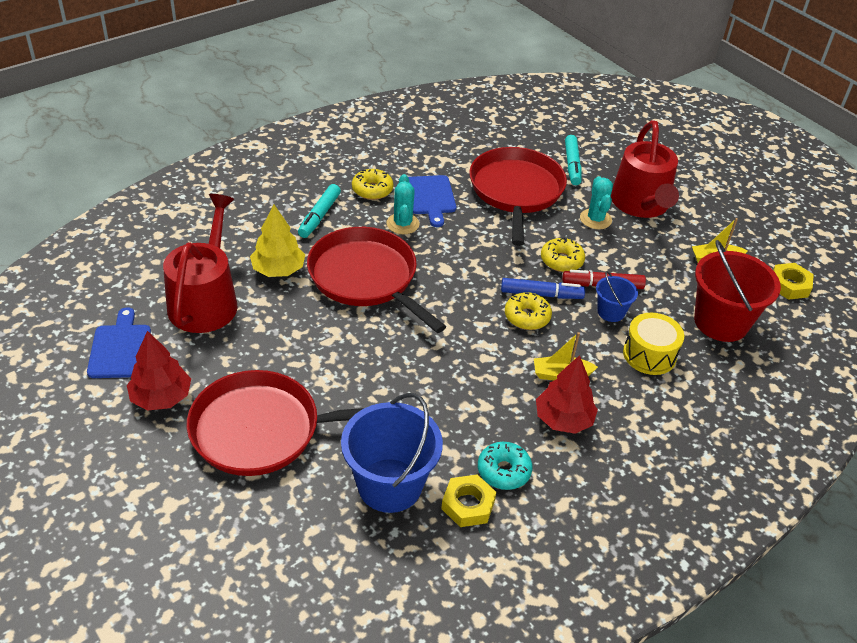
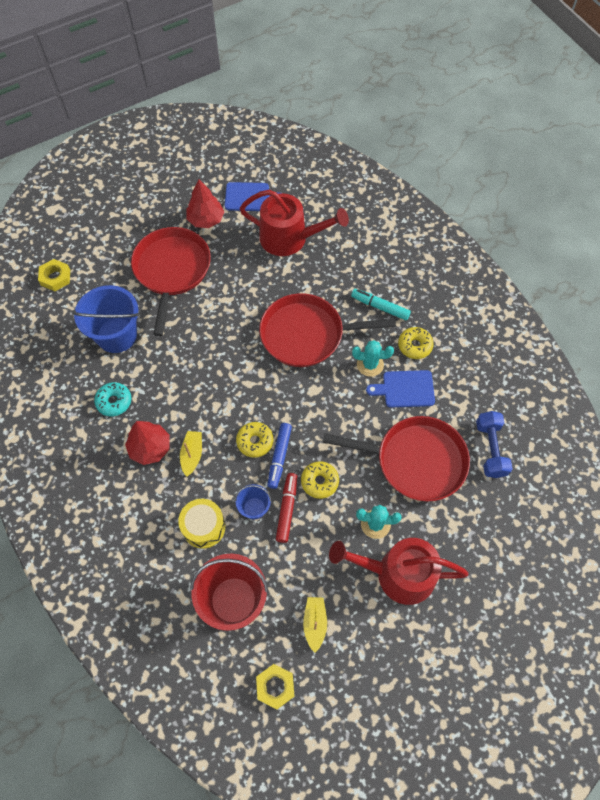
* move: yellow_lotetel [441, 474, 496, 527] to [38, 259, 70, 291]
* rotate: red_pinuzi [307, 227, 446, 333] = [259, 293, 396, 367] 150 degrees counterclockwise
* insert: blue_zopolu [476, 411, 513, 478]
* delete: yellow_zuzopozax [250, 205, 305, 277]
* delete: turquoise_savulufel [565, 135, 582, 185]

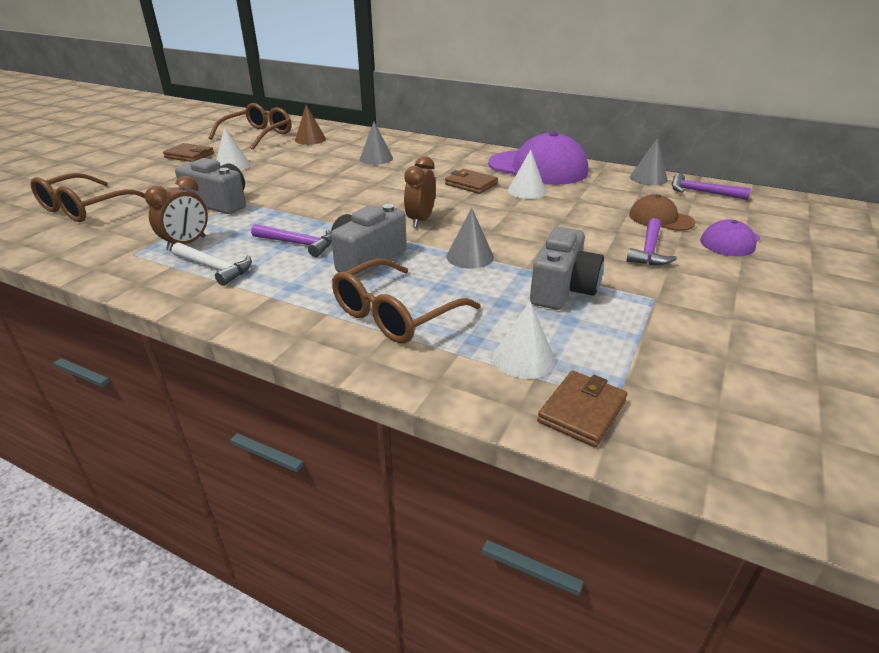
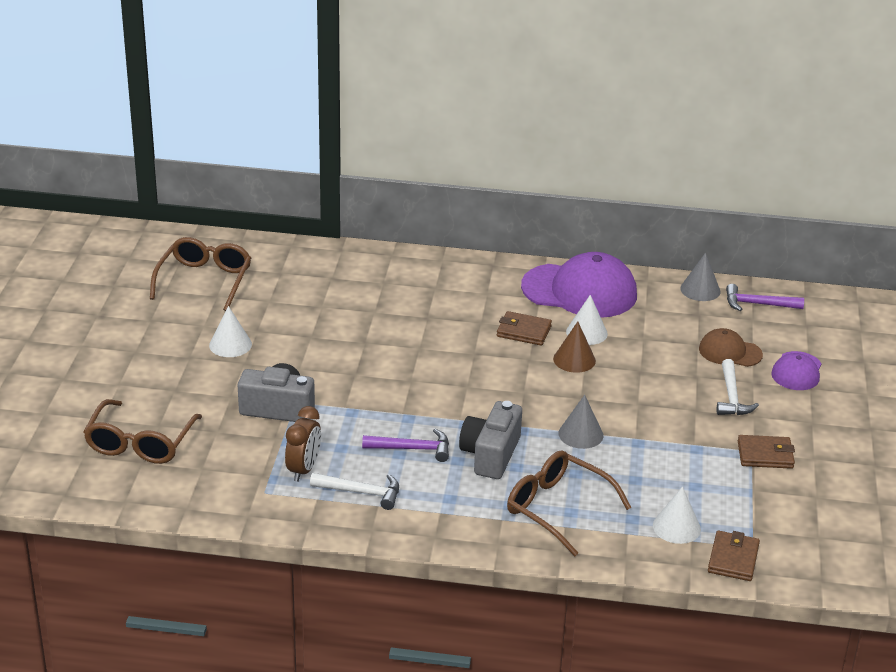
* rotate: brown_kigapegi [332, 258, 480, 343] = [507, 450, 632, 556] 105 degrees clockwise
* move: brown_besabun [295, 105, 326, 145] to [553, 322, 596, 373]
* recolor: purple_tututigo [626, 218, 677, 265] to white_tututigo [717, 359, 759, 415]
* move: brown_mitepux [163, 143, 214, 162] to [738, 435, 795, 469]
* delete: grey_besabun [359, 122, 393, 165]
* delete: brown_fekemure [404, 156, 436, 228]
* delete: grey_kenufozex [530, 227, 604, 310]

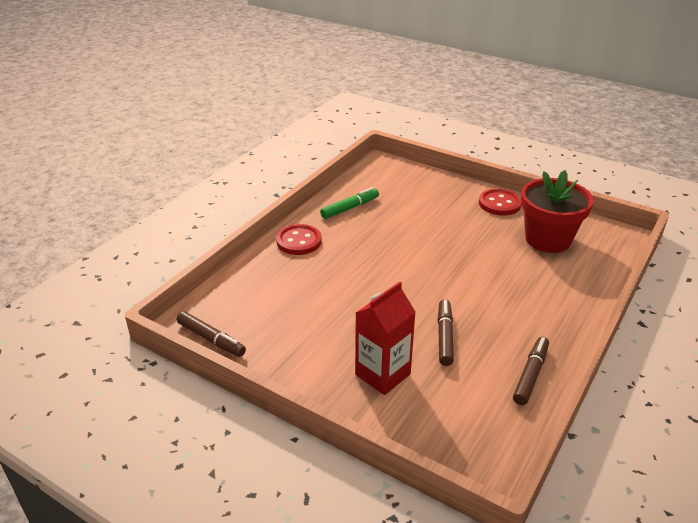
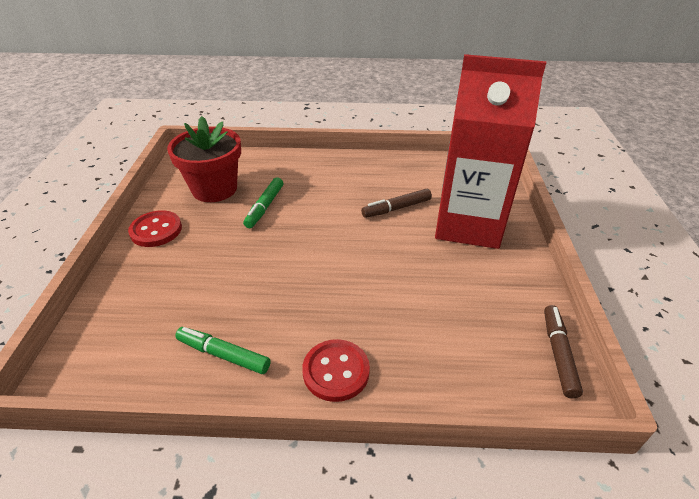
* insert: green_savulufel [243, 177, 283, 228]
* resize: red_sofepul [355, 282, 416, 395] = [435, 54, 546, 249] x1.79
* delete: brown_savulufel [513, 337, 549, 405]

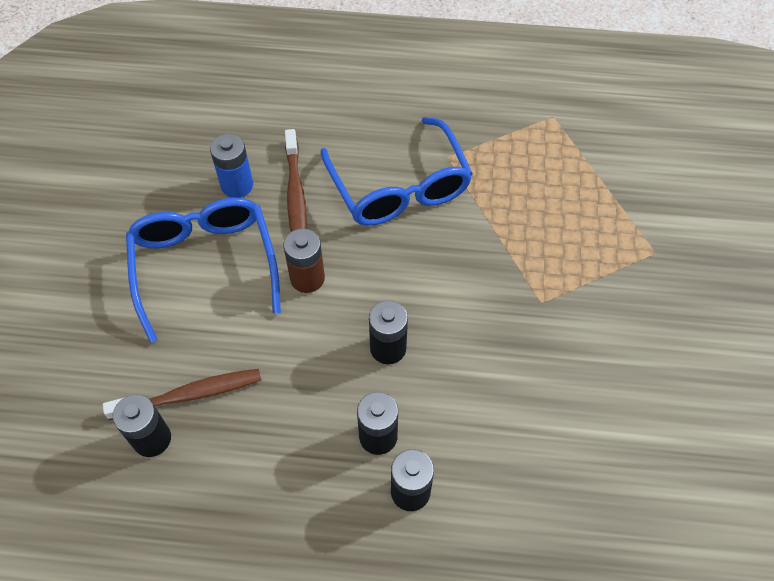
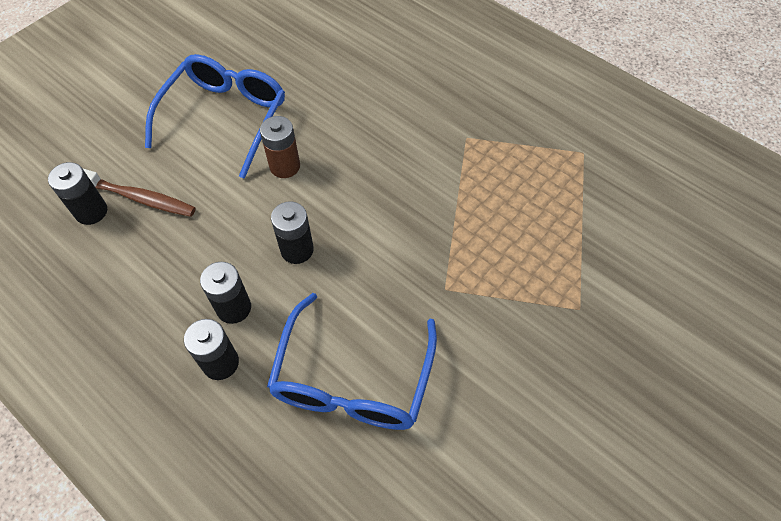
* move: blue_kigapegi [320, 117, 473, 226] to [267, 293, 437, 430]
* delete: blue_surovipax [210, 134, 253, 198]
* delete: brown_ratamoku [285, 129, 307, 232]

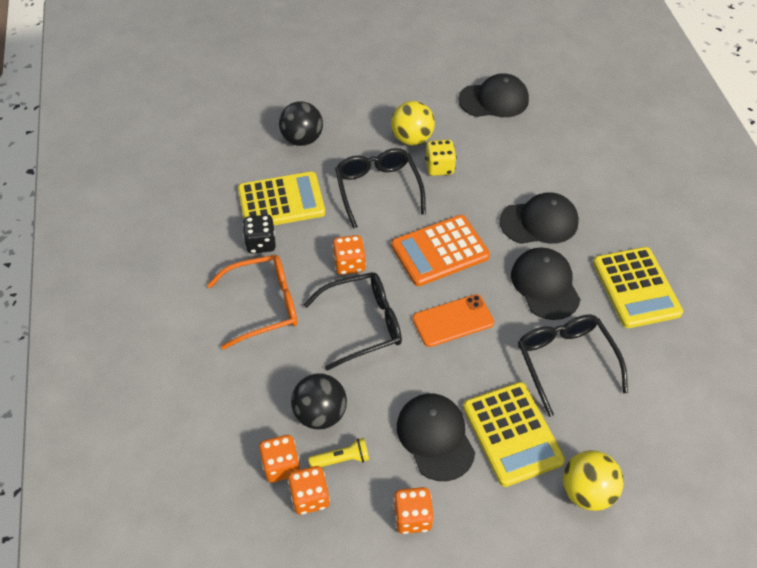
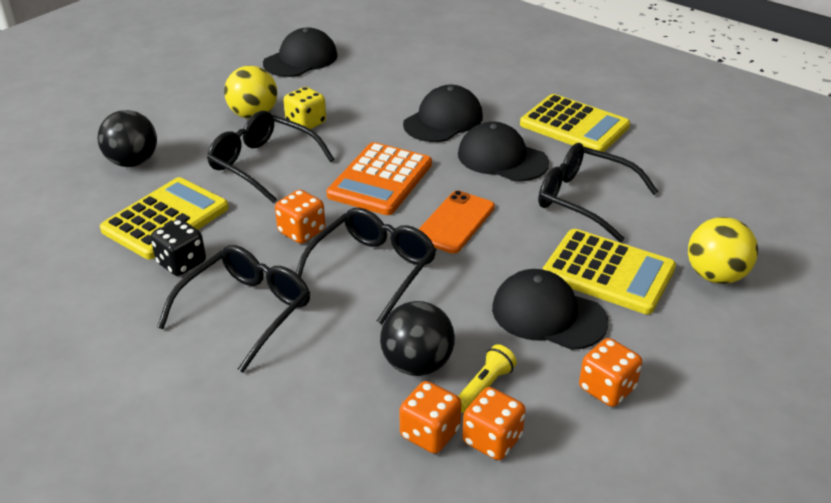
* recolor: orange_kigapegi [207, 255, 297, 350] to black_kigapegi [157, 245, 310, 373]

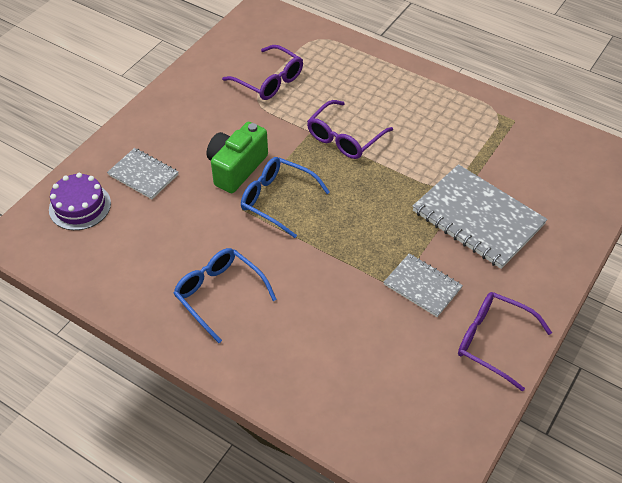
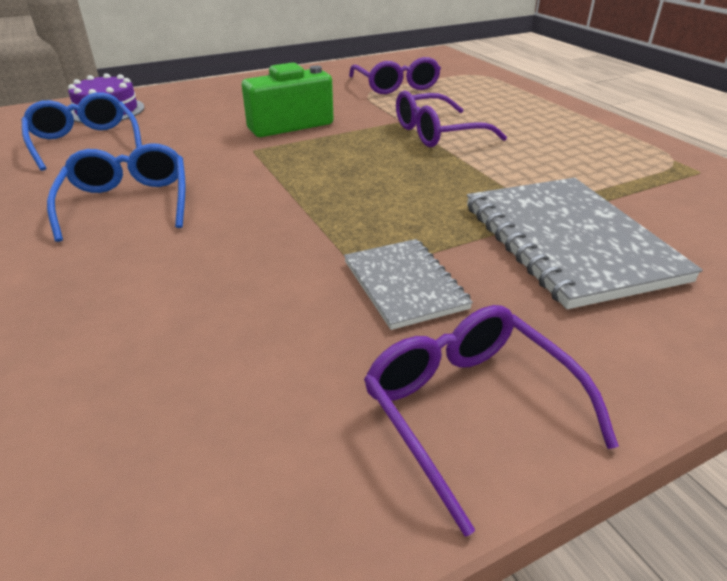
* move: blue_kigapegi [241, 157, 330, 238] to [22, 92, 142, 171]
* delete: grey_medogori [107, 148, 178, 199]

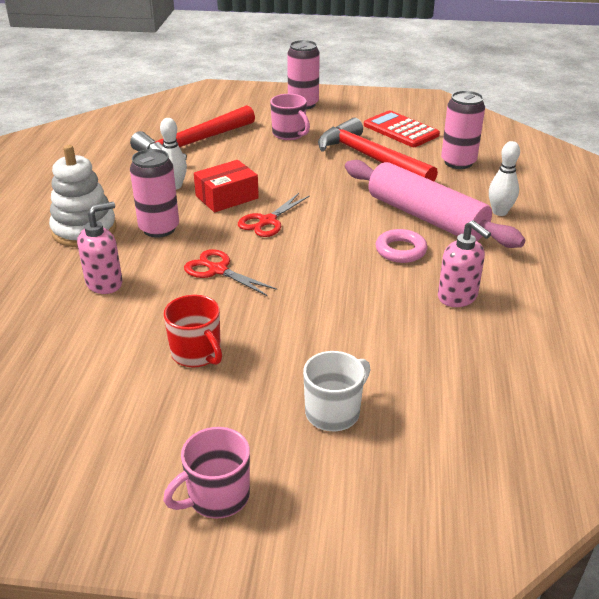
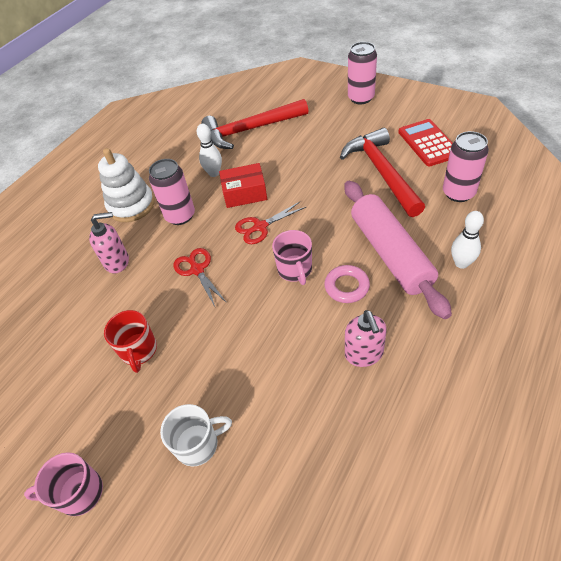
* move: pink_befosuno [270, 94, 310, 140] to [272, 230, 312, 285]

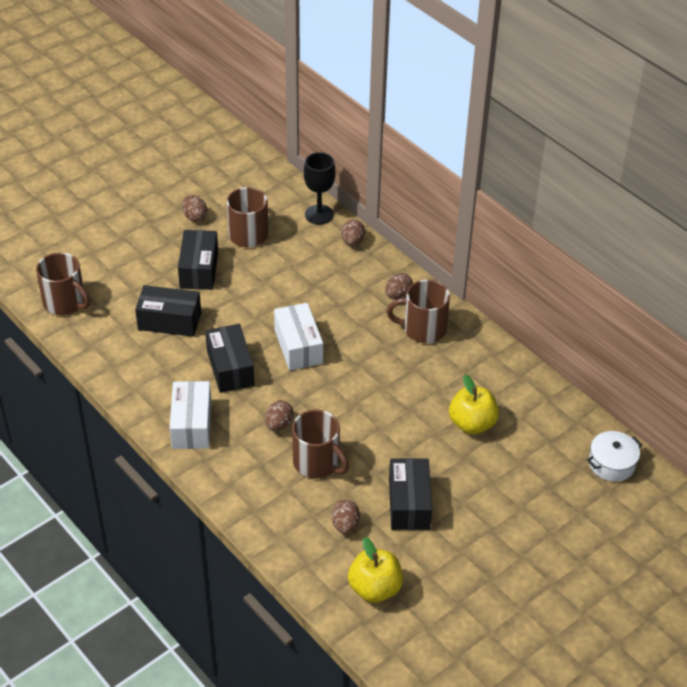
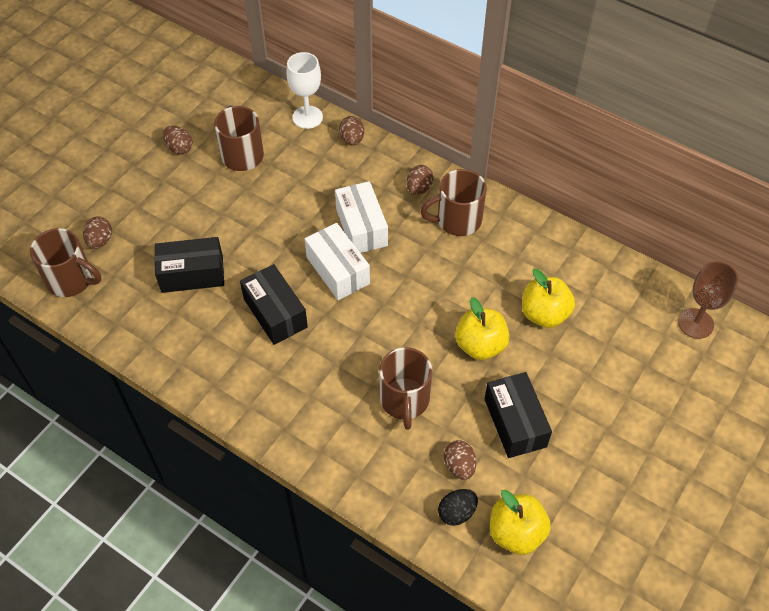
* move: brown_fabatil [265, 400, 294, 431] to [83, 217, 112, 249]
* recolor: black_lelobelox [304, 152, 336, 225] to white_lelobelox [286, 52, 323, 129]
* move: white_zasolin [170, 381, 211, 449] to [335, 181, 388, 253]
* rotate: brown_befosuno [292, 410, 349, 478] = [379, 347, 432, 430] 60 degrees clockwise
* insert: black_fabatil [438, 489, 478, 526]
* insert: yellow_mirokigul [455, 297, 510, 360]
* replace: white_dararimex [587, 431, 642, 482] to brown_lelobelox [678, 261, 738, 339]
* delete: black_zasolin [178, 230, 218, 290]

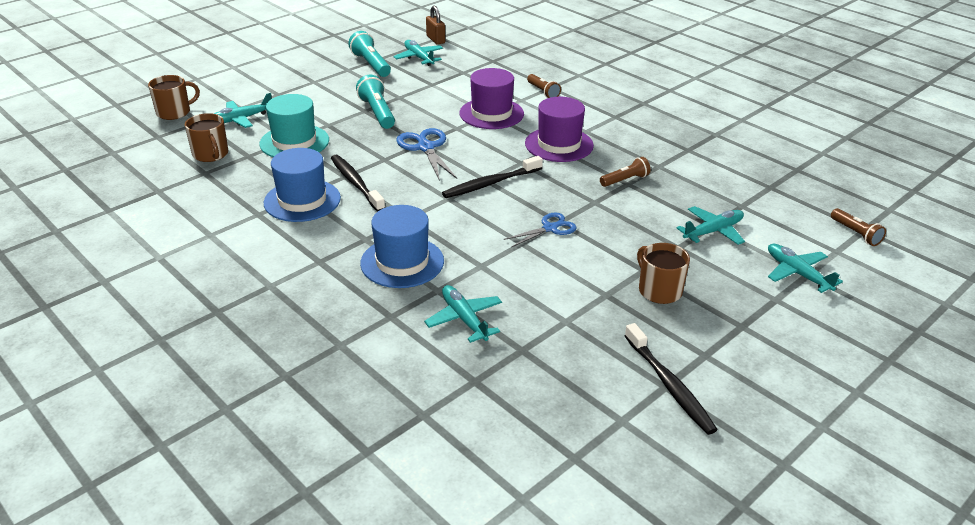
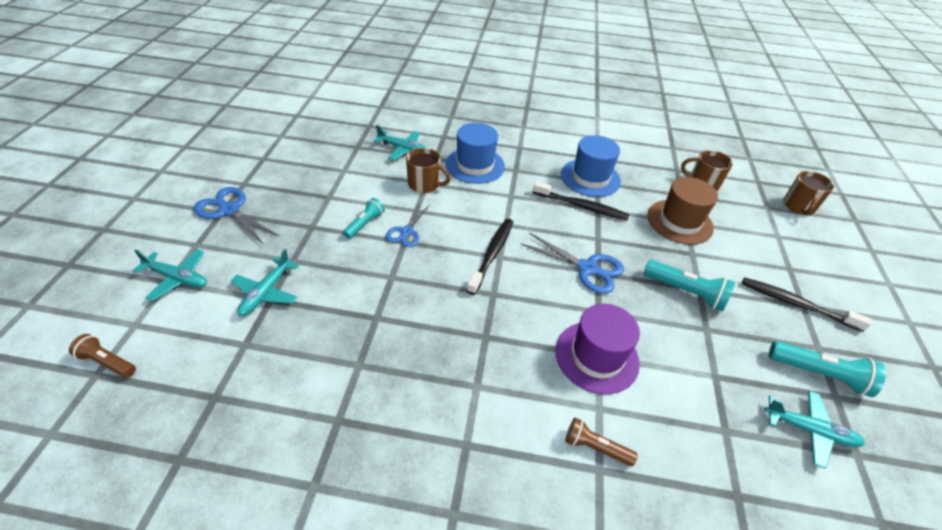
* insert: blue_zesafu [194, 187, 279, 245]
* insert: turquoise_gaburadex [343, 198, 385, 239]
* move: brown_befosuno [637, 243, 690, 304] to [406, 148, 451, 193]
* recolor: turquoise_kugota [259, 94, 329, 157] to brown_kugota [647, 177, 718, 245]
* move: black_ratamoku [625, 323, 718, 435] to [742, 277, 872, 332]
* delete: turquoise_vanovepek [214, 93, 271, 128]
* delete: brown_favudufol [426, 6, 445, 45]
* delete: purple_kugota [525, 97, 594, 162]
* delete: brown_gaburadex [600, 157, 651, 187]

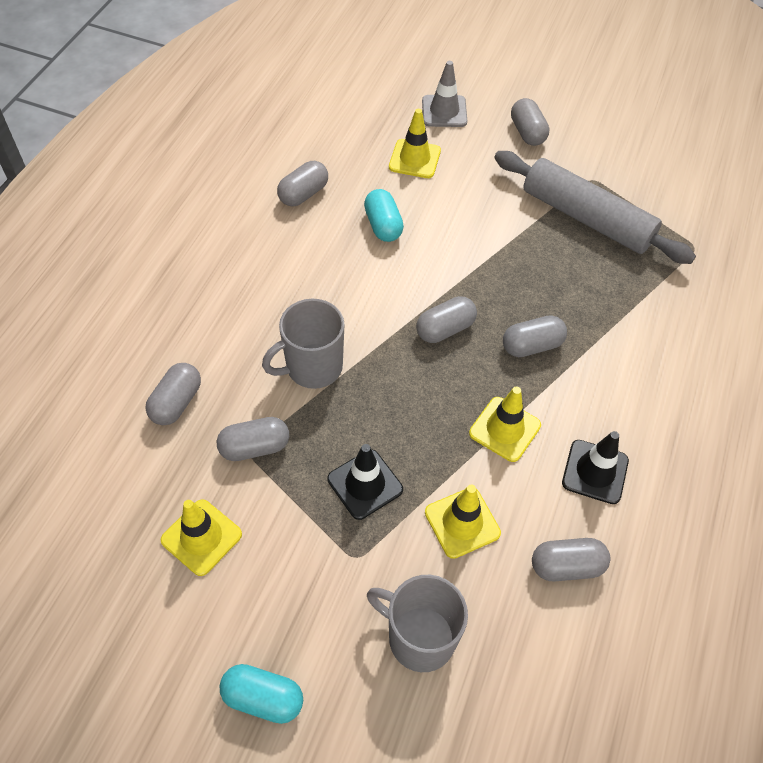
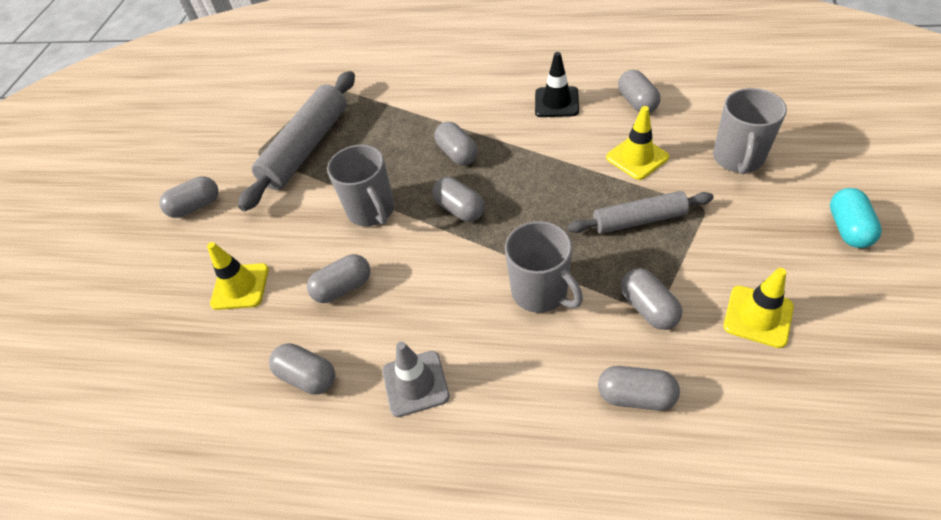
* recolor: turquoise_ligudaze [364, 189, 404, 242] to grey_ligudaze [307, 254, 370, 303]
* insert: grey_befosuno [327, 144, 395, 226]
* move: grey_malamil [422, 61, 467, 127] to [382, 342, 450, 417]
* replace: black_malamil [327, 444, 403, 520] to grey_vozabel [567, 191, 714, 234]
* delete: yellow_malamil [469, 387, 541, 462]

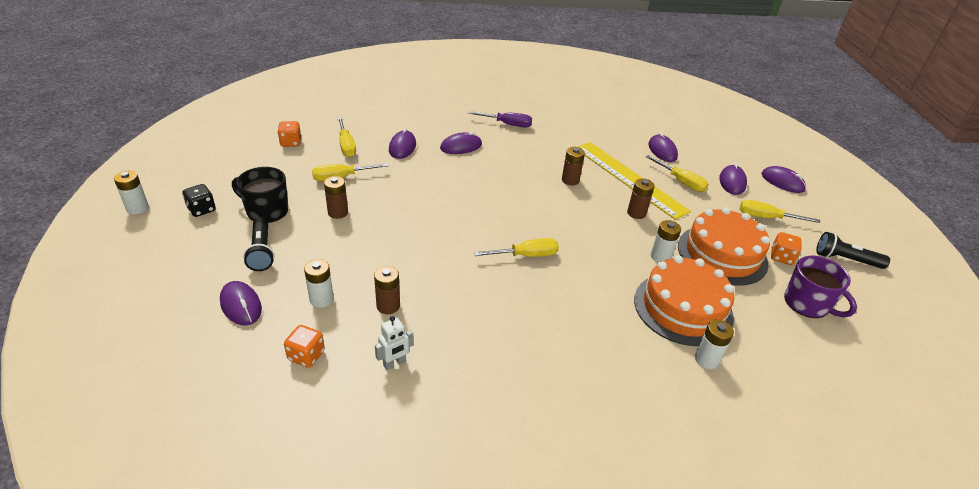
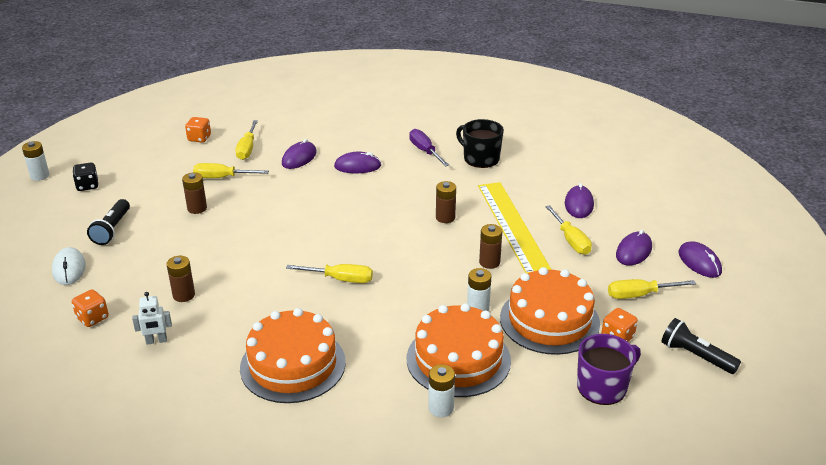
* recolor: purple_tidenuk [220, 281, 262, 325] to white_tidenuk [52, 247, 86, 285]
* insert: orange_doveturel [240, 308, 346, 403]
* rotate: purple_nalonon [468, 111, 532, 127] = [409, 129, 449, 167] 150 degrees counterclockwise
* move: black_befosuno [232, 167, 288, 223] to [456, 119, 504, 168]
* rotate: purple_befosuno [784, 256, 857, 318] = [577, 334, 641, 405] 105 degrees counterclockwise
* rotate: yellow_nalonon [739, 200, 820, 223] = [608, 279, 696, 299] 45 degrees counterclockwise
* delete: white_surovipax [304, 259, 334, 308]

